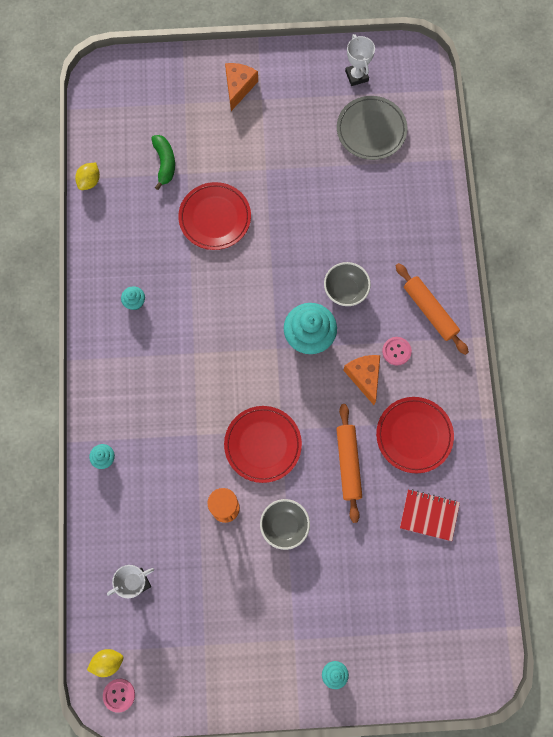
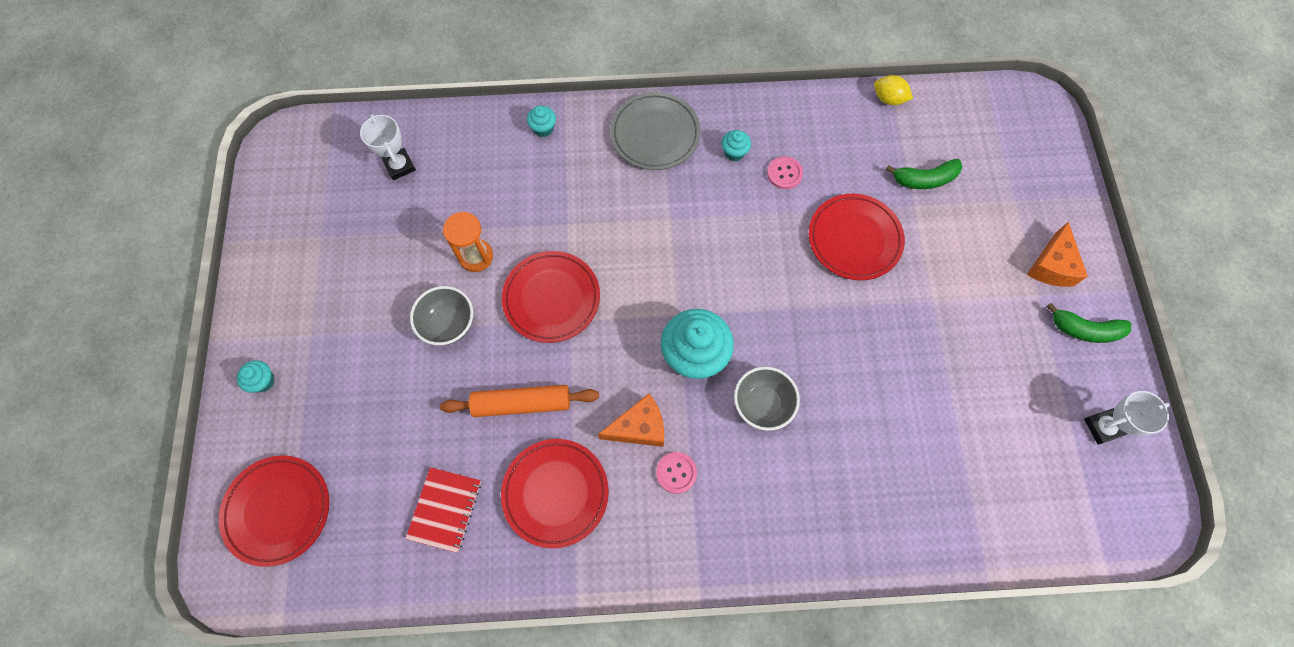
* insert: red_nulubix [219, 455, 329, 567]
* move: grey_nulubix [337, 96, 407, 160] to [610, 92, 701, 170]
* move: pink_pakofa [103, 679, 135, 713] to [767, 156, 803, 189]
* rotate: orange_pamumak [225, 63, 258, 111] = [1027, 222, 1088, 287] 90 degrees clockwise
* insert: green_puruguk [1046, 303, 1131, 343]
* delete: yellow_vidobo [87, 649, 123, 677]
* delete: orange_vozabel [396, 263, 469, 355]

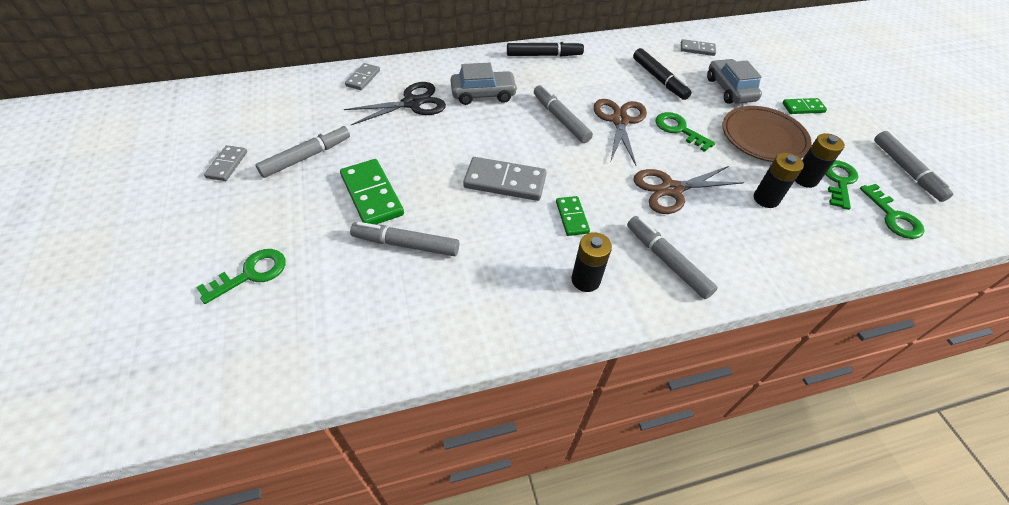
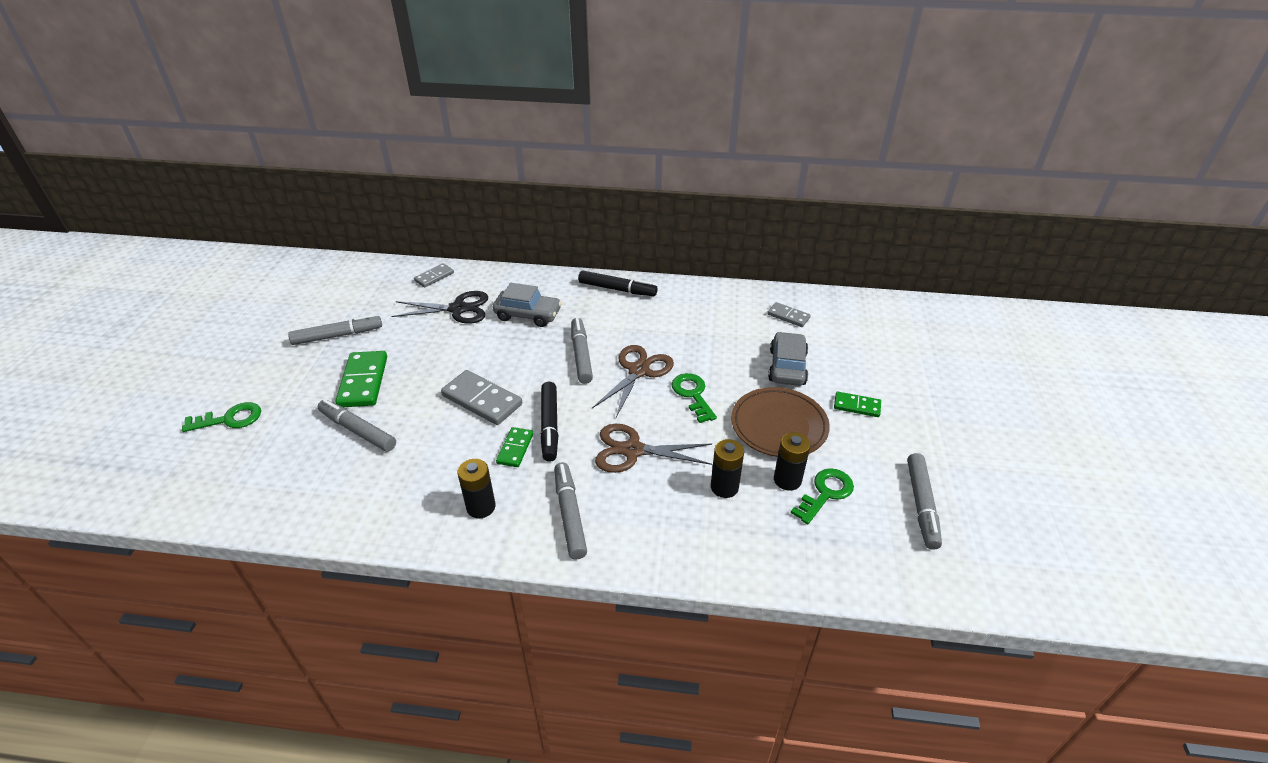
* move: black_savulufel [633, 48, 692, 100] to [540, 382, 558, 462]
* delete: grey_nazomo [204, 145, 247, 181]
* delete: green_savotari [860, 184, 925, 239]

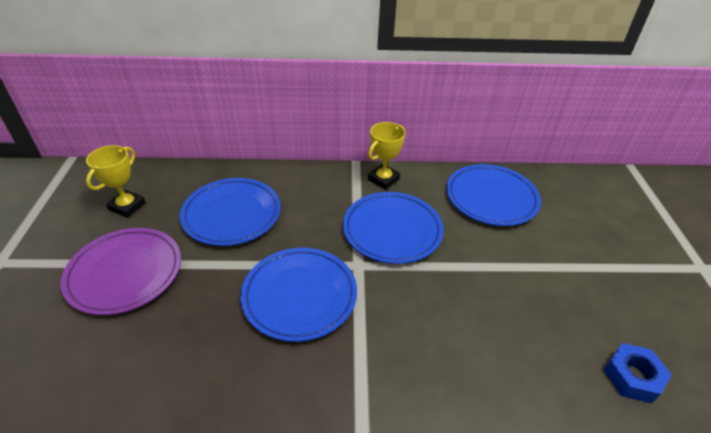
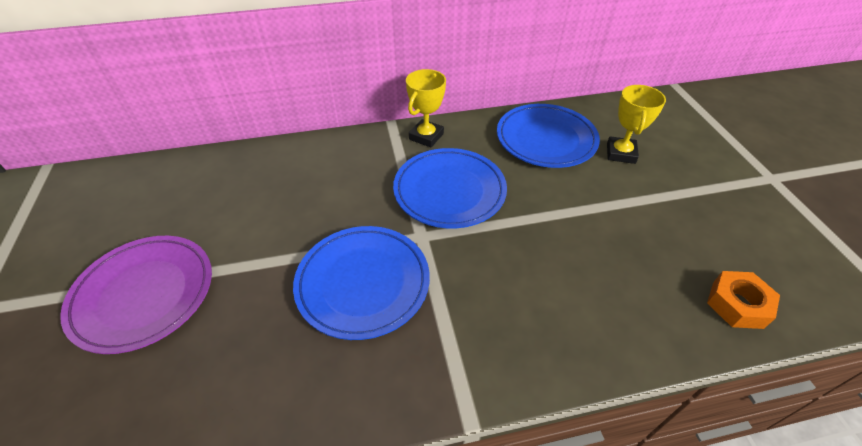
* move: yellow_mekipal [86, 145, 146, 218] to [607, 85, 666, 164]
* recolor: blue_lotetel [603, 343, 672, 403] to orange_lotetel [707, 271, 780, 329]
* delete: blue_nulubix [180, 178, 281, 246]

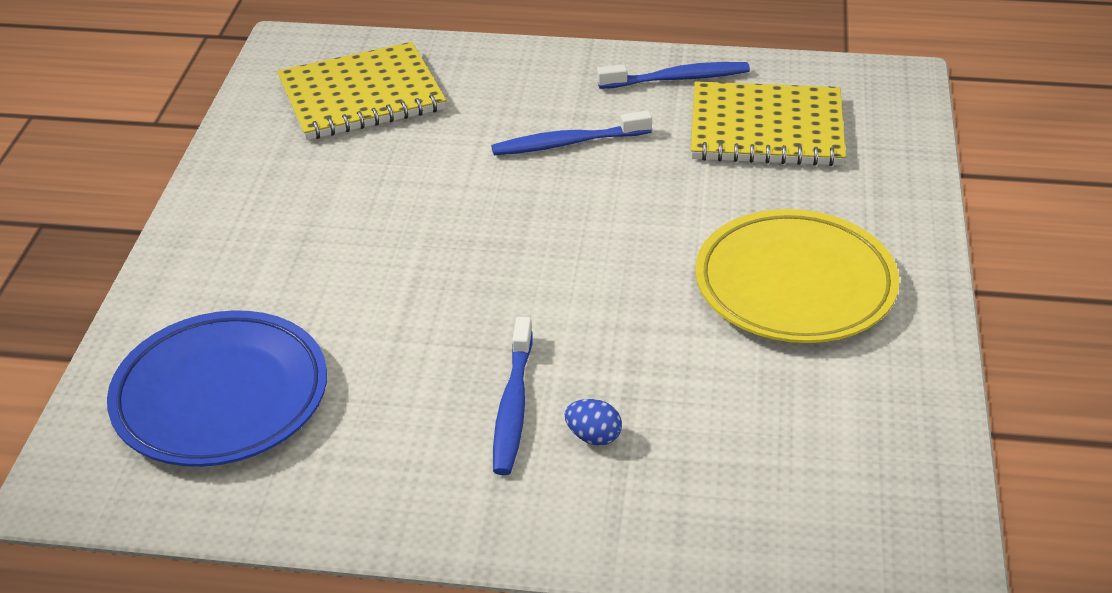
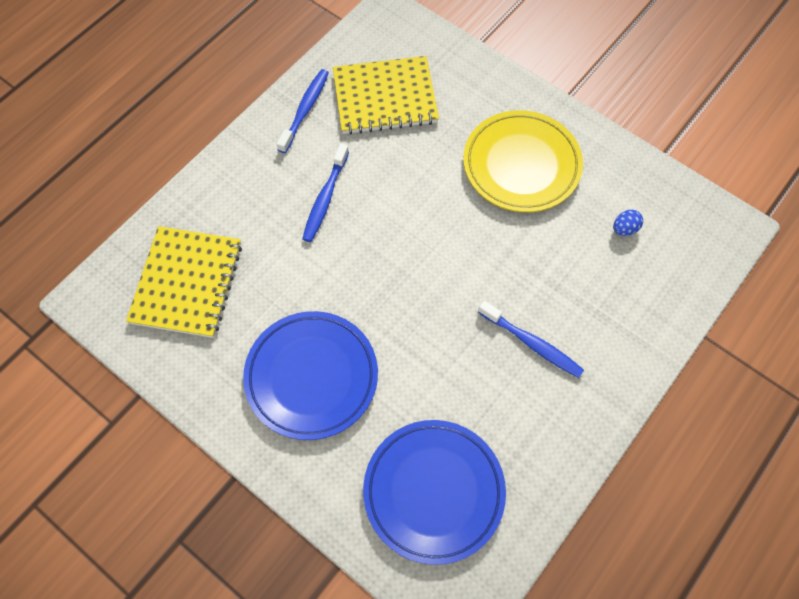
* insert: blue_nulubix [243, 311, 378, 440]
* rotate: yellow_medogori [691, 81, 846, 166] = [333, 56, 439, 135] 45 degrees clockwise
* move: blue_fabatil [565, 399, 622, 446] to [613, 210, 643, 236]

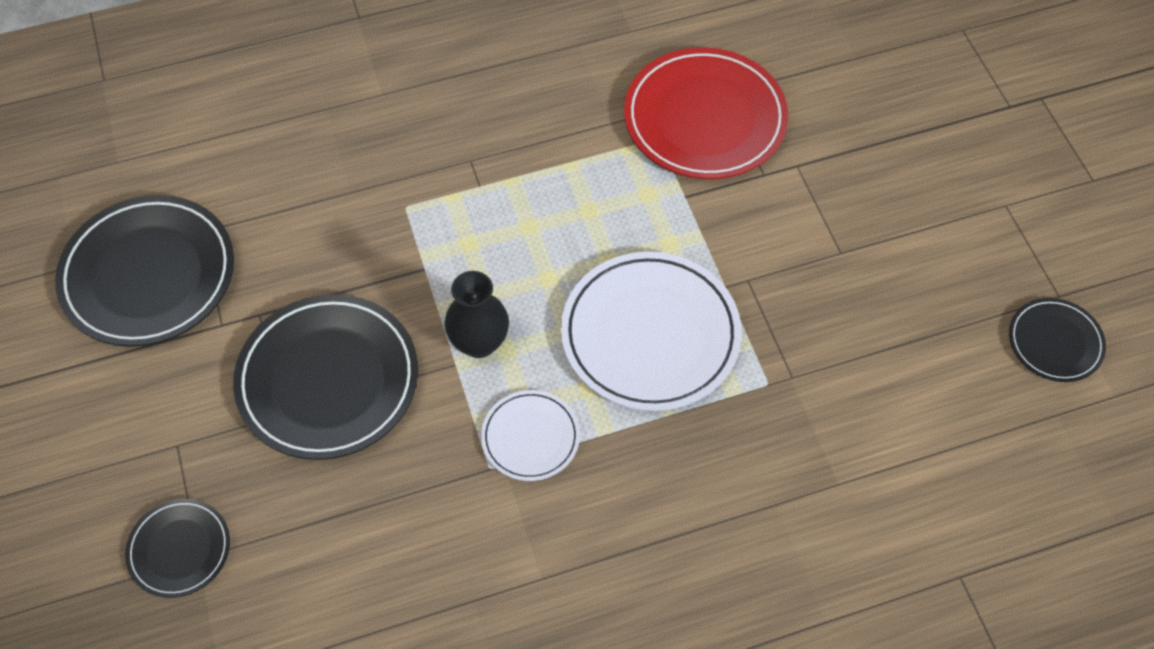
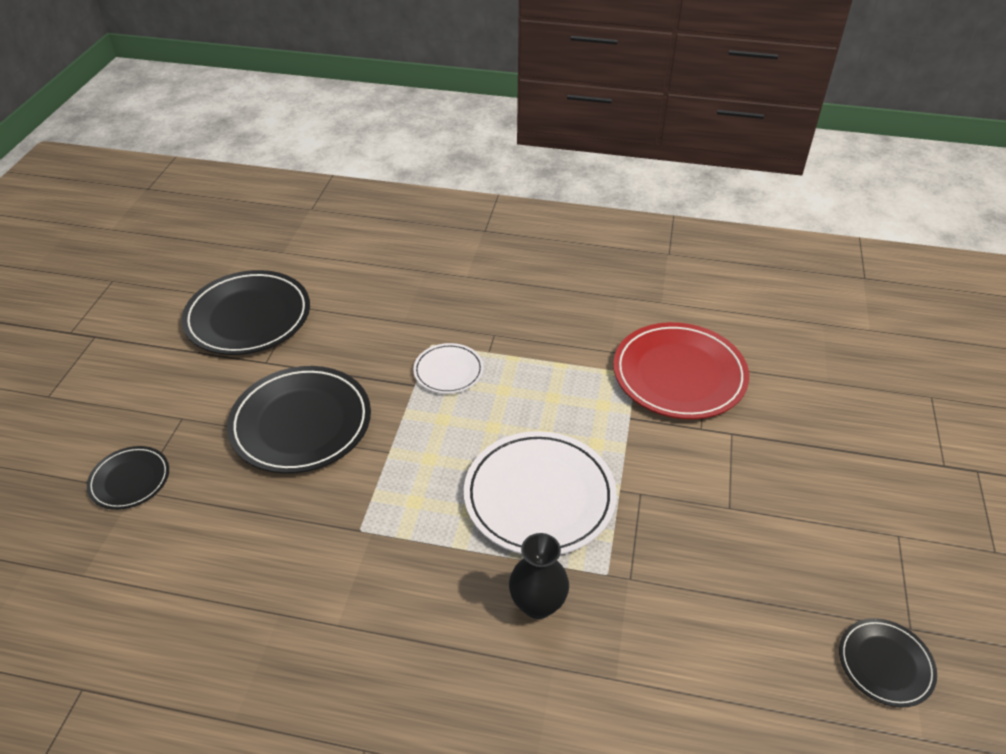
* move: white_nulubix [481, 390, 580, 481] to [413, 343, 484, 394]
* move: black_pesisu [444, 271, 509, 358] to [509, 533, 569, 619]

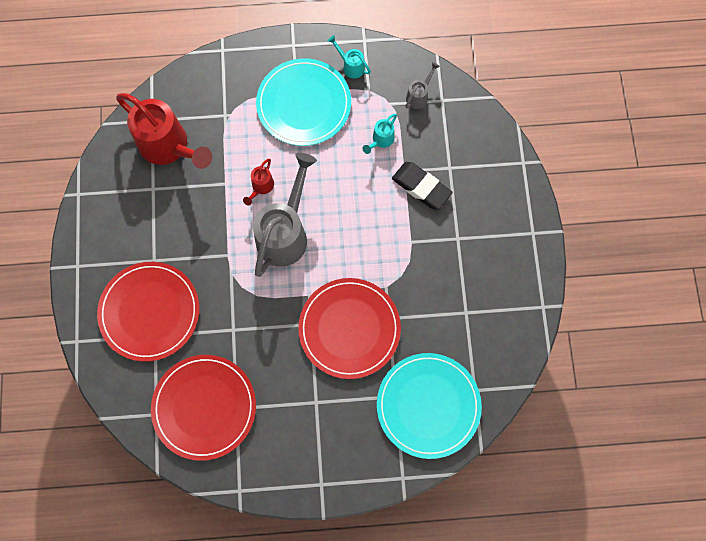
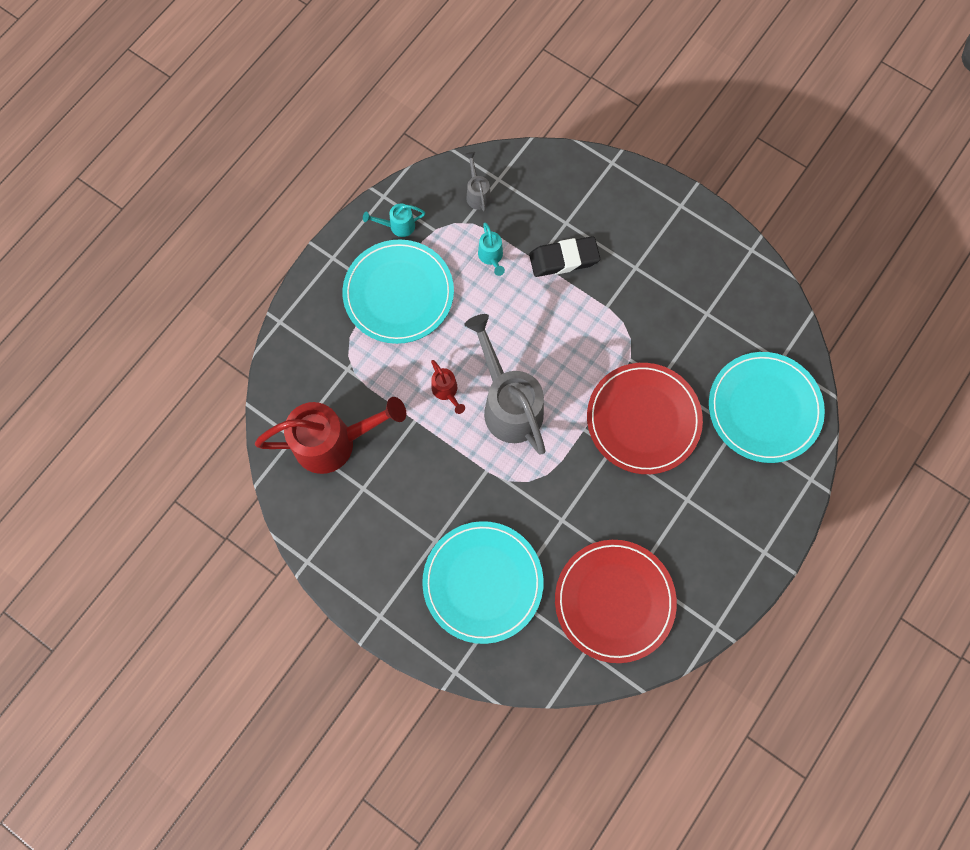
* recolor: red_nulubix [97, 262, 199, 362] to turquoise_nulubix [422, 521, 544, 644]

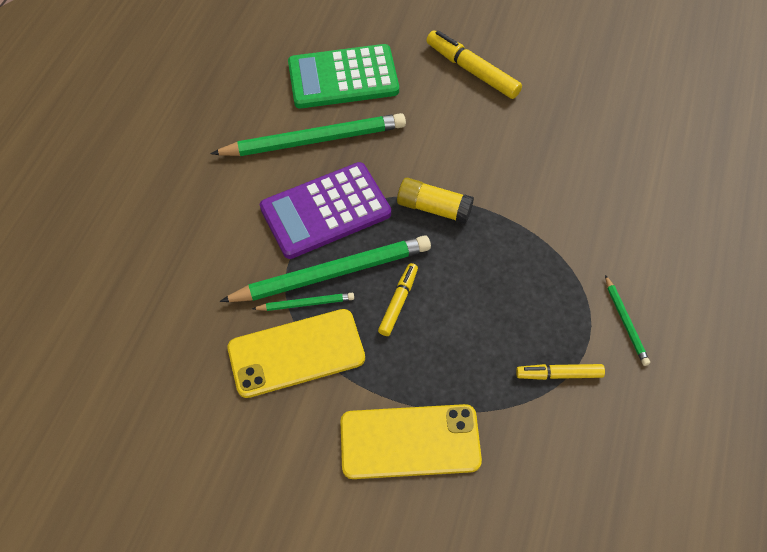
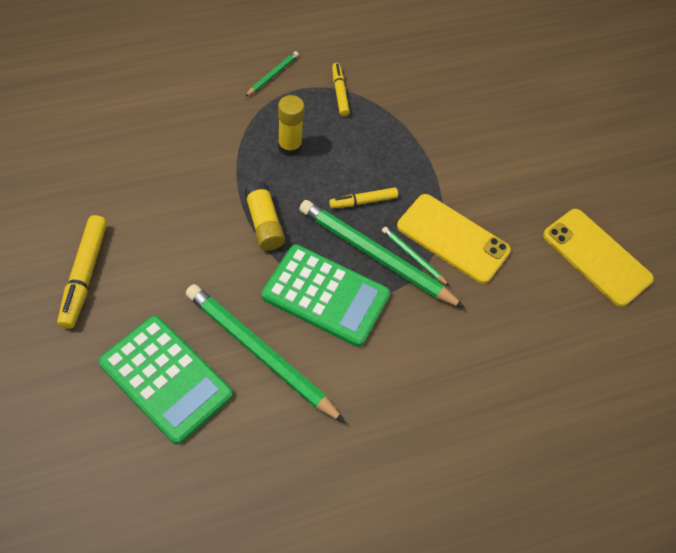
* recolor: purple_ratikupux [260, 162, 391, 259] to green_ratikupux [262, 244, 390, 347]
* insert: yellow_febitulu [278, 95, 305, 156]
* rotate: yellow_savulufel [516, 364, 605, 380] = [332, 63, 350, 116] 150 degrees counterclockwise
* move: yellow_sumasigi [340, 404, 482, 479] to [543, 209, 654, 307]

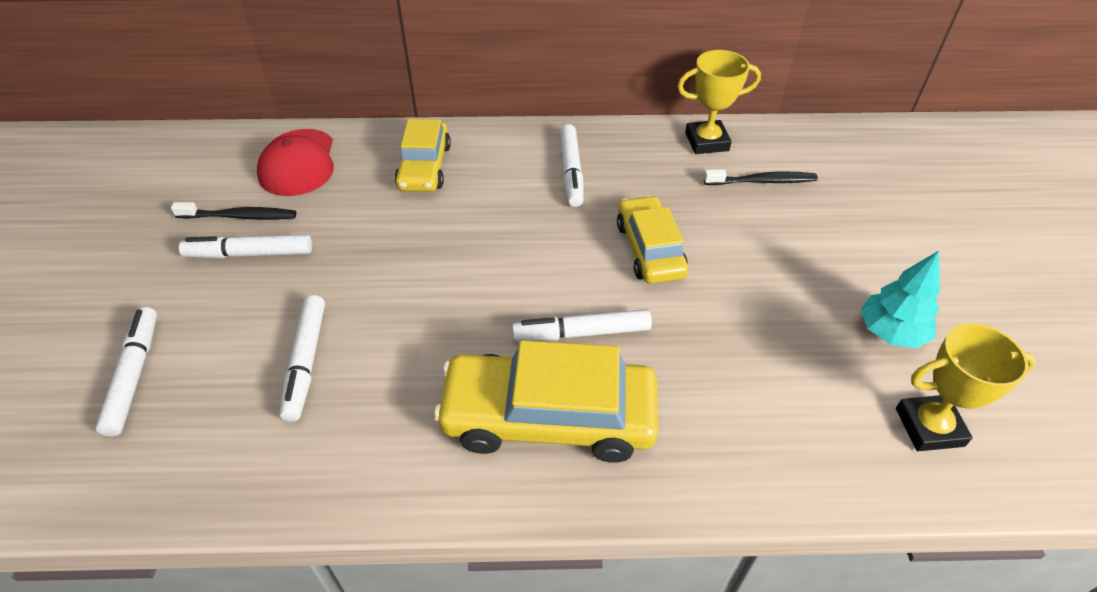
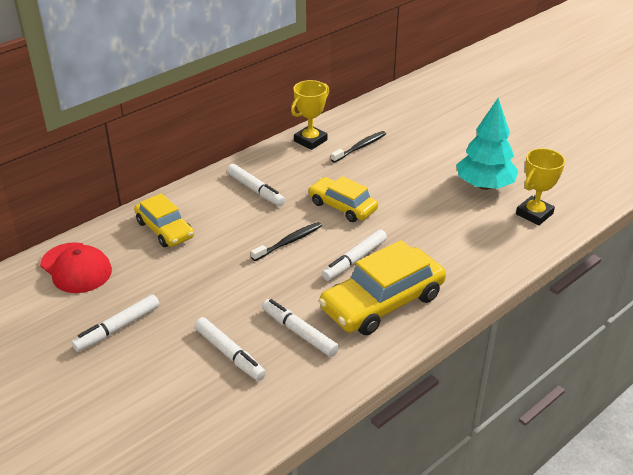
* move: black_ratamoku [171, 202, 296, 220] to [251, 222, 322, 261]
* move: white_savulufel [95, 307, 157, 436] to [262, 299, 339, 357]
* resize: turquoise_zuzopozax [861, 251, 940, 348] = [456, 98, 518, 190] x1.51

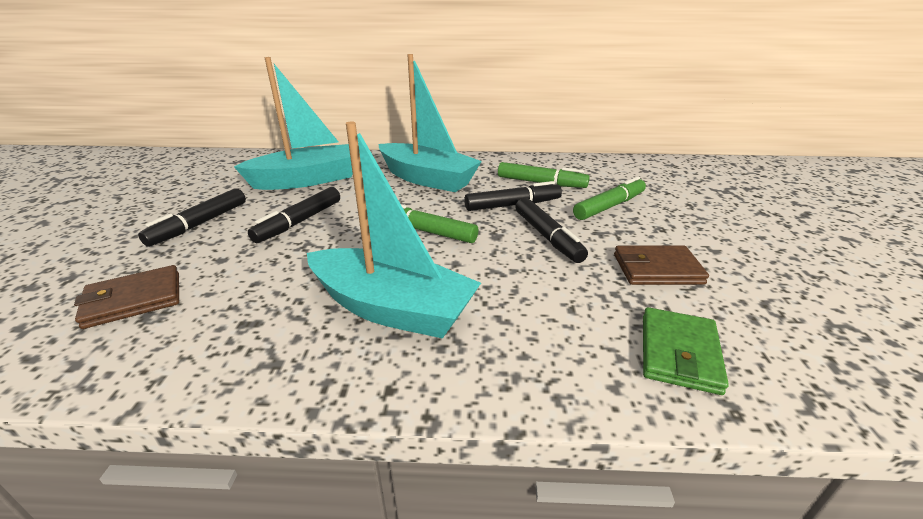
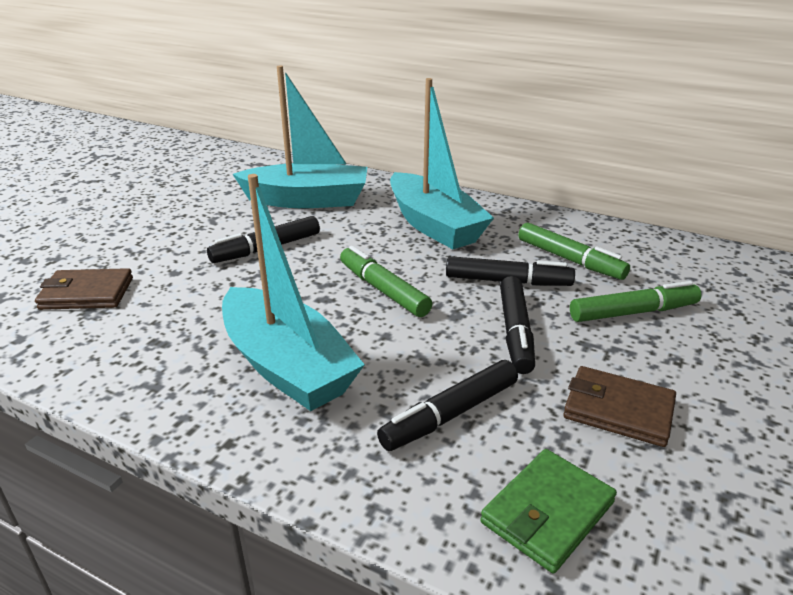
* move: black_savulufel [138, 188, 246, 247] to [377, 360, 518, 451]

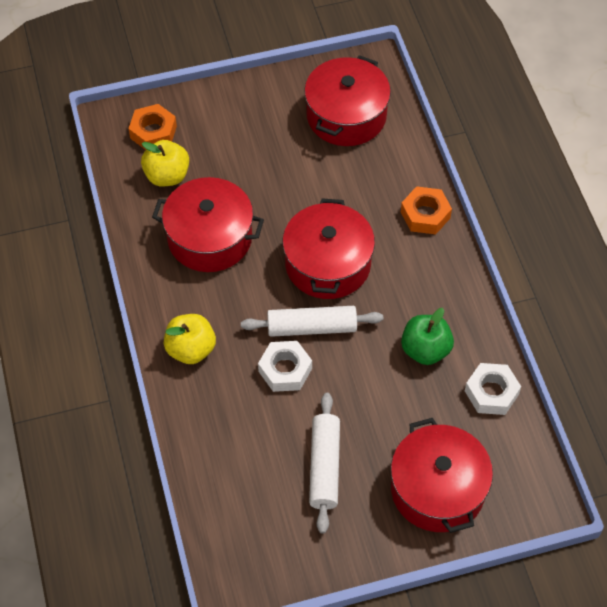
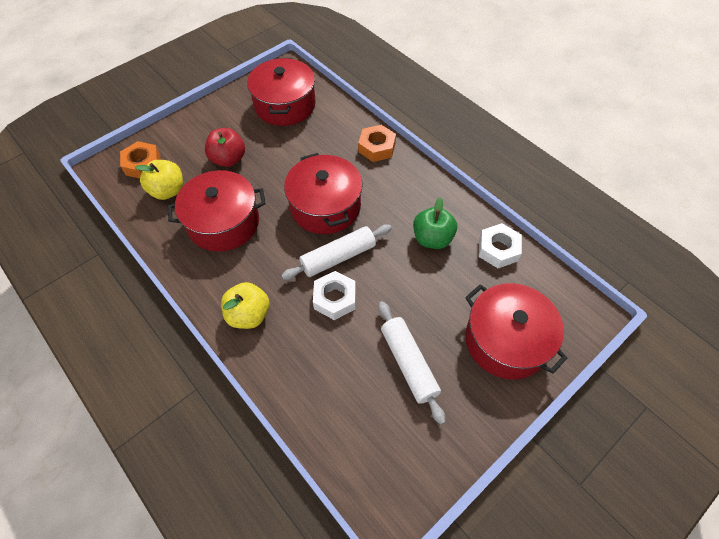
* insert: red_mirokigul [205, 128, 245, 167]

